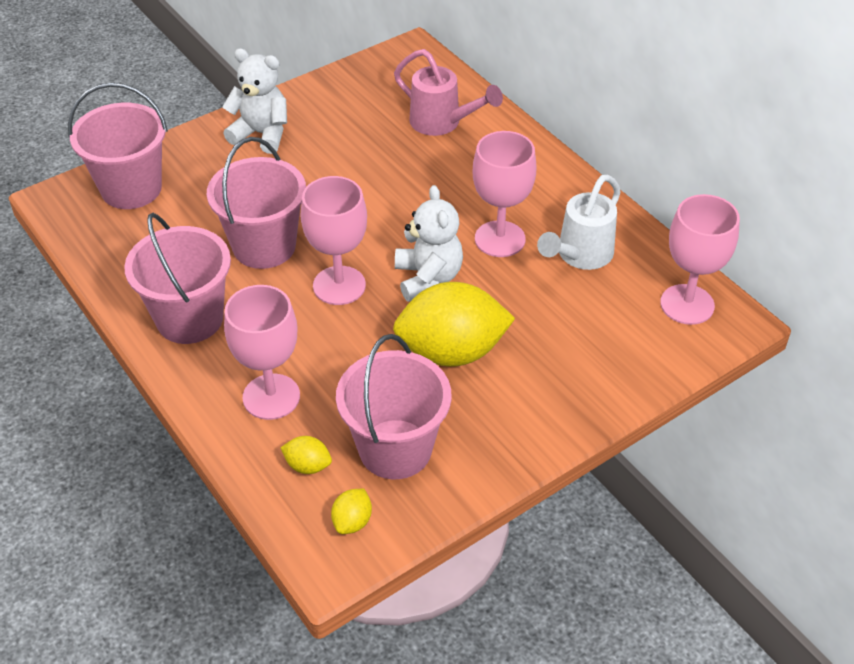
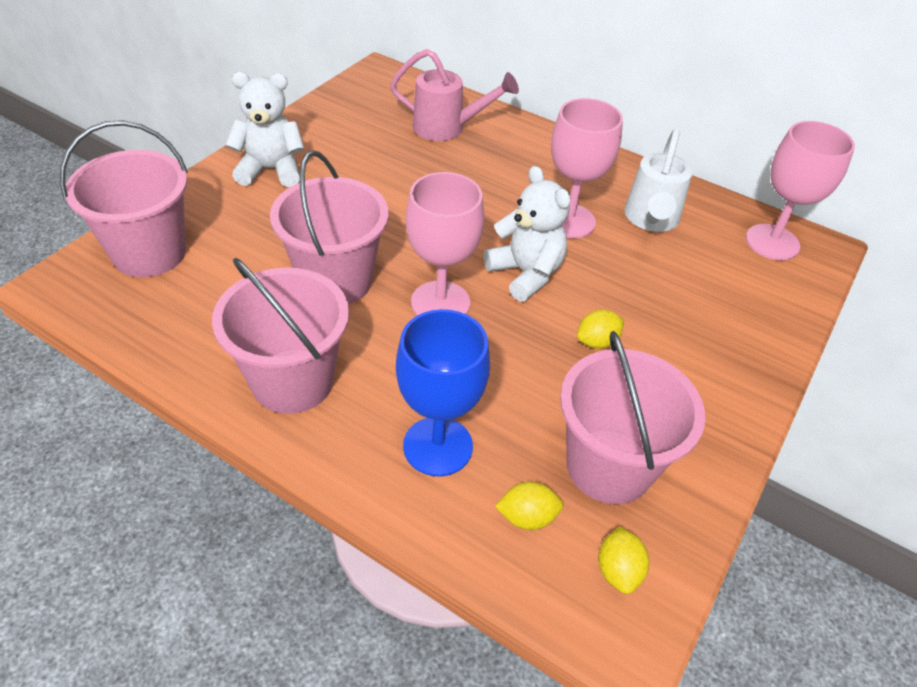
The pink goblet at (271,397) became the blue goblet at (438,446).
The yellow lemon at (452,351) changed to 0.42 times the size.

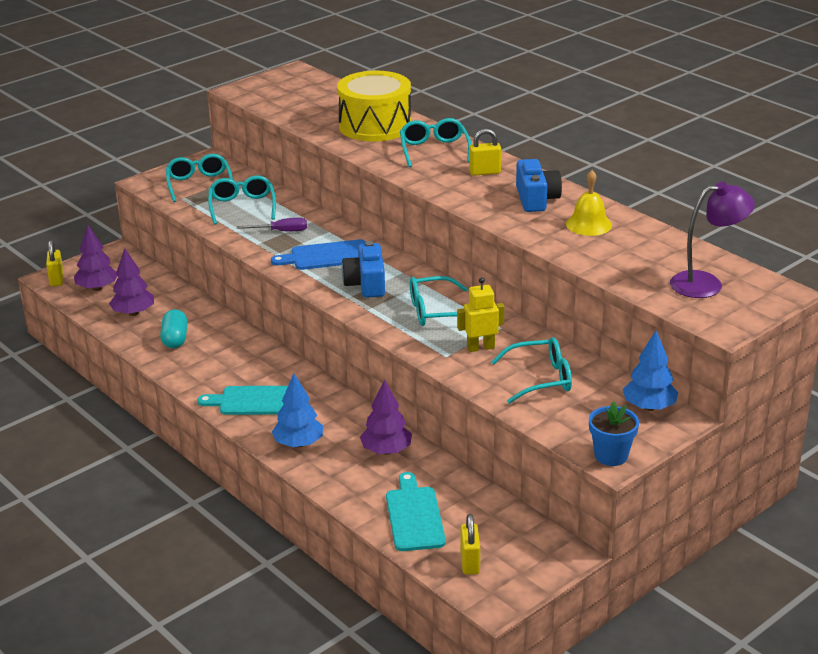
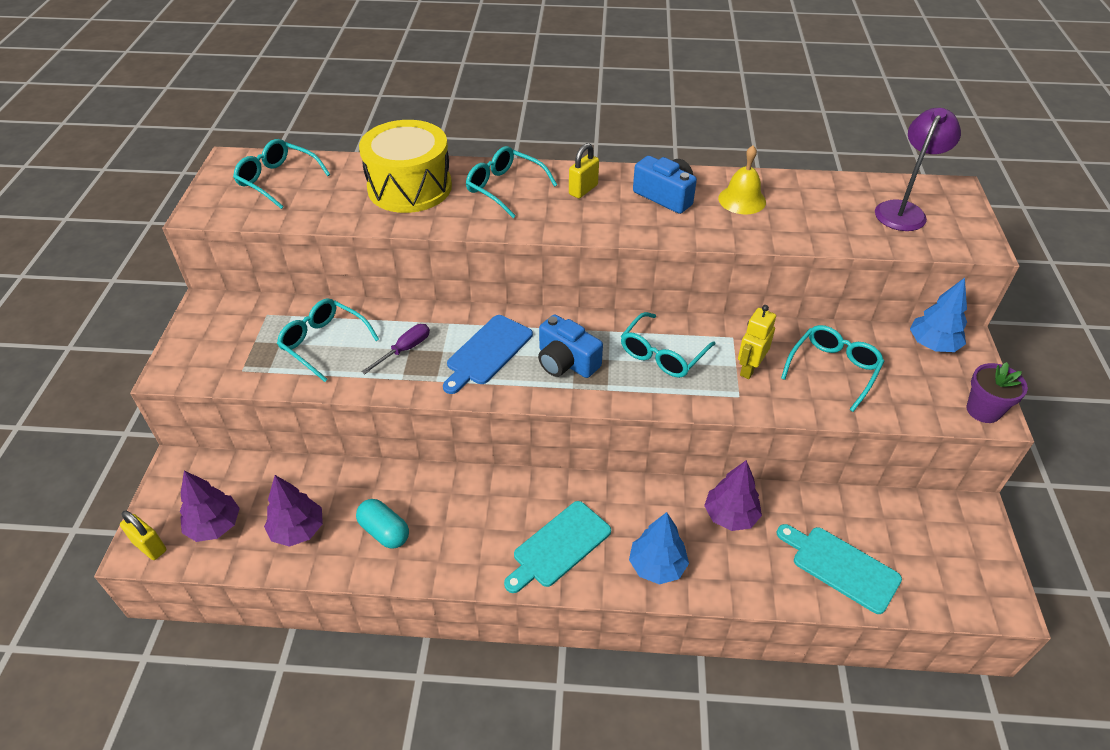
The yellow padlock at (470,563) disappeared.
The turquoise glasses moved from (199,184) to (277,180).
The blue flower pot at (611,456) became the purple flower pot at (983,410).

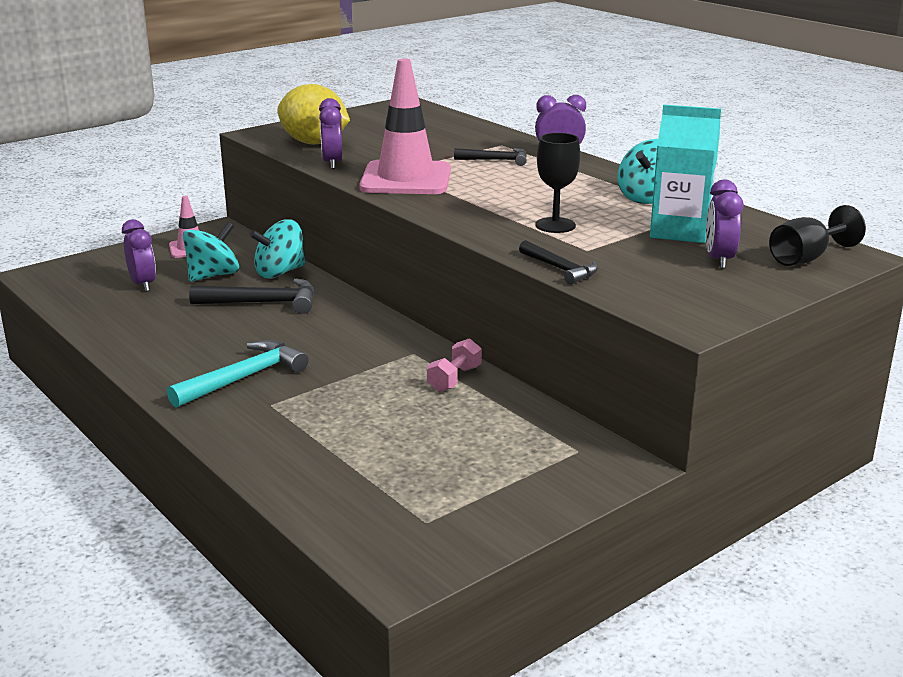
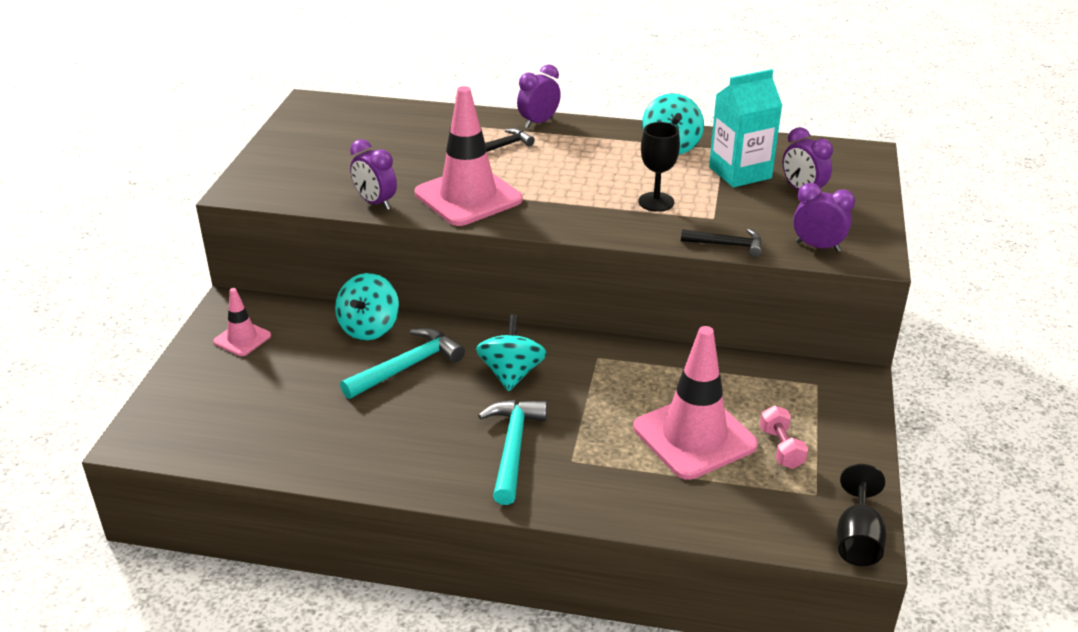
The yellow lemon at (314,143) disappeared.
The pink traffic cone at (694,436) appeared.
The purple clock moved from (143,284) to (817,247).
The turquoise spinning top moved from (213,275) to (511,374).
The pink dumbbell moved from (454,379) to (781,448).
The black goblet moved from (806,258) to (857,539).
The black hammer at (263,303) became the turquoise hammer at (407,367).

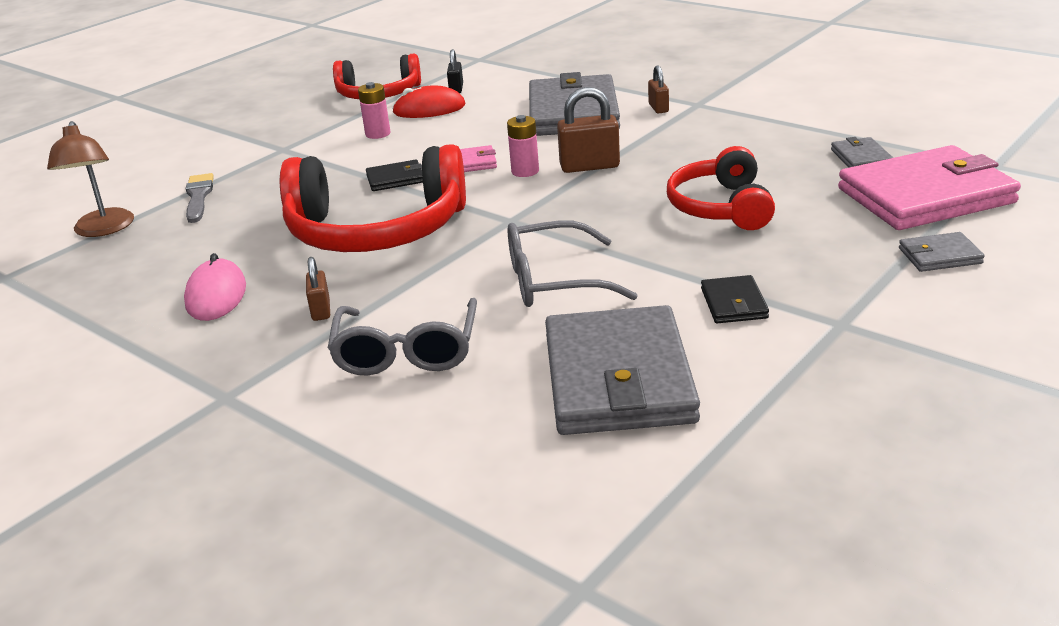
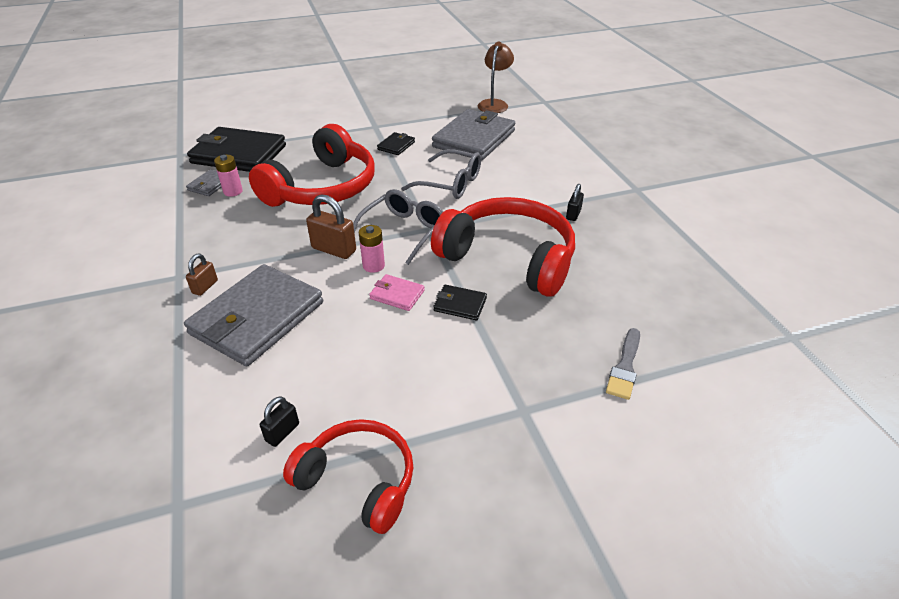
The pink mouse at (216,295) disappeared.
The red mouse at (429,109) disappeared.
The grey wallet at (939,256) disappeared.
The brown lamp moved from (103,229) to (494,104).
The grey glasses moved from (406,352) to (403,231).
The pink battery moved from (378,134) to (233,191).
The brown padlock at (321,310) became the black padlock at (573,214).
The pink wallet at (926,195) became the black wallet at (239,154).
The red headphones at (720,207) changed to 1.62 times the size.

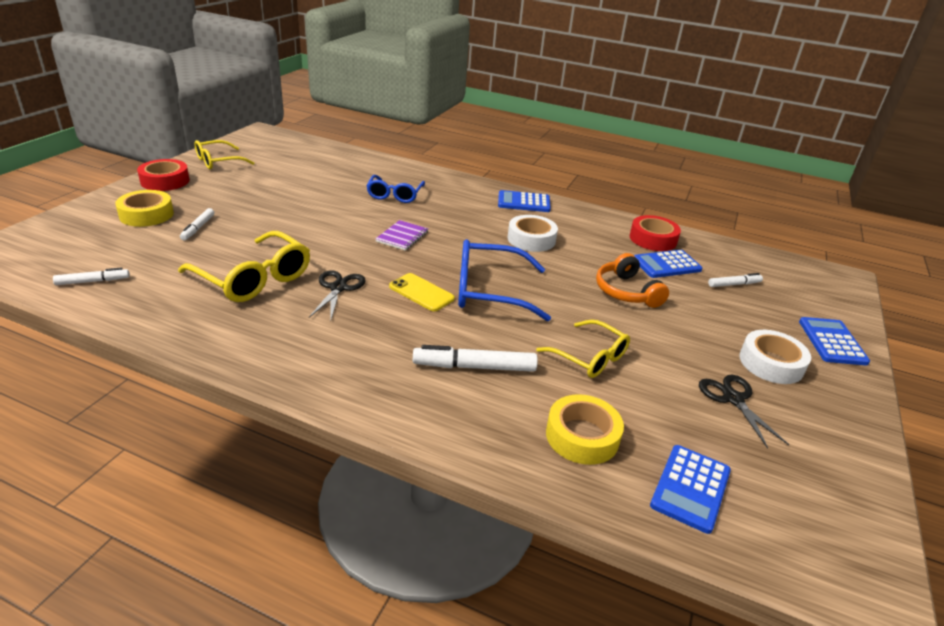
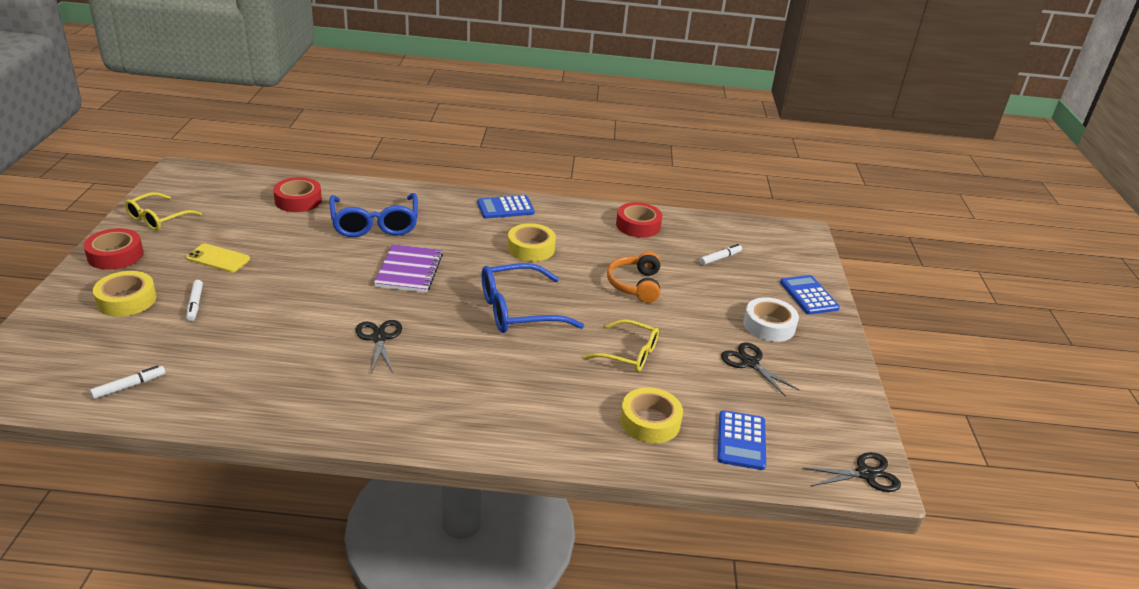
The yellow glasses at (254,278) disappeared.
The white marker at (474,367) disappeared.
The blue calculator at (666,265) disappeared.
The red tape at (298,200) appeared.
The black scissors at (865,474) appeared.
The yellow phone moved from (421,292) to (218,259).
The white tape at (531,239) became the yellow tape at (531,248).
The orange headphones at (626,292) turned 45 degrees clockwise.
The blue glasses at (395,195) changed to 1.53 times the size.
The purple notebook at (402,237) changed to 1.51 times the size.

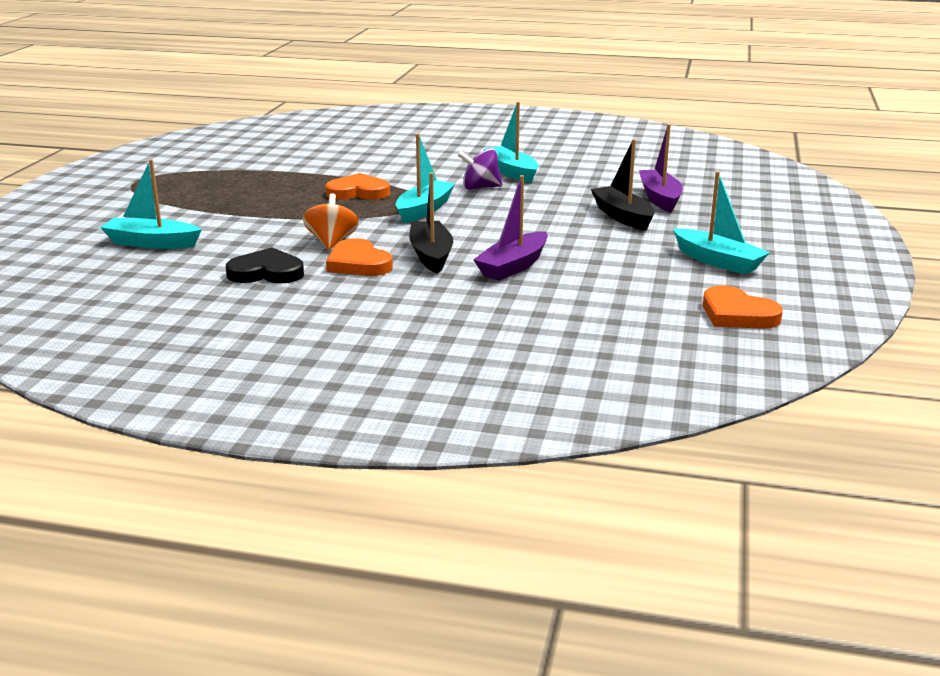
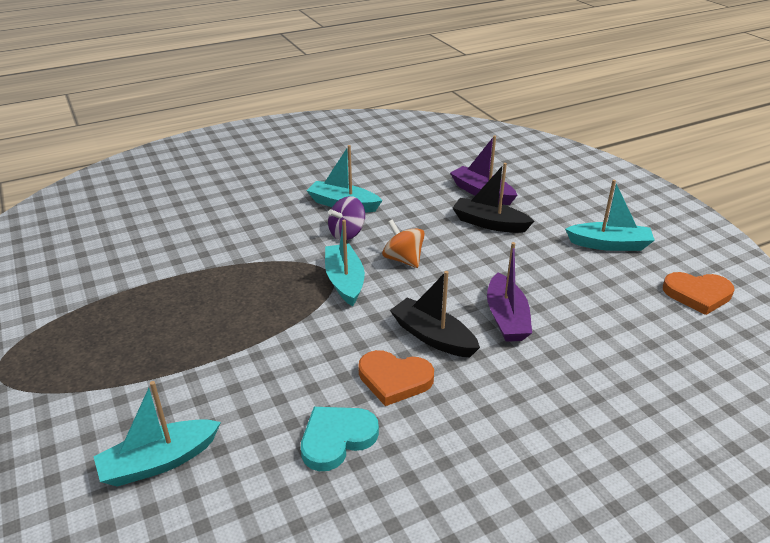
The orange heart at (358,192) disappeared.
The orange spinning top moved from (332,242) to (403,259).
The black heart at (266,272) became the turquoise heart at (337,439).

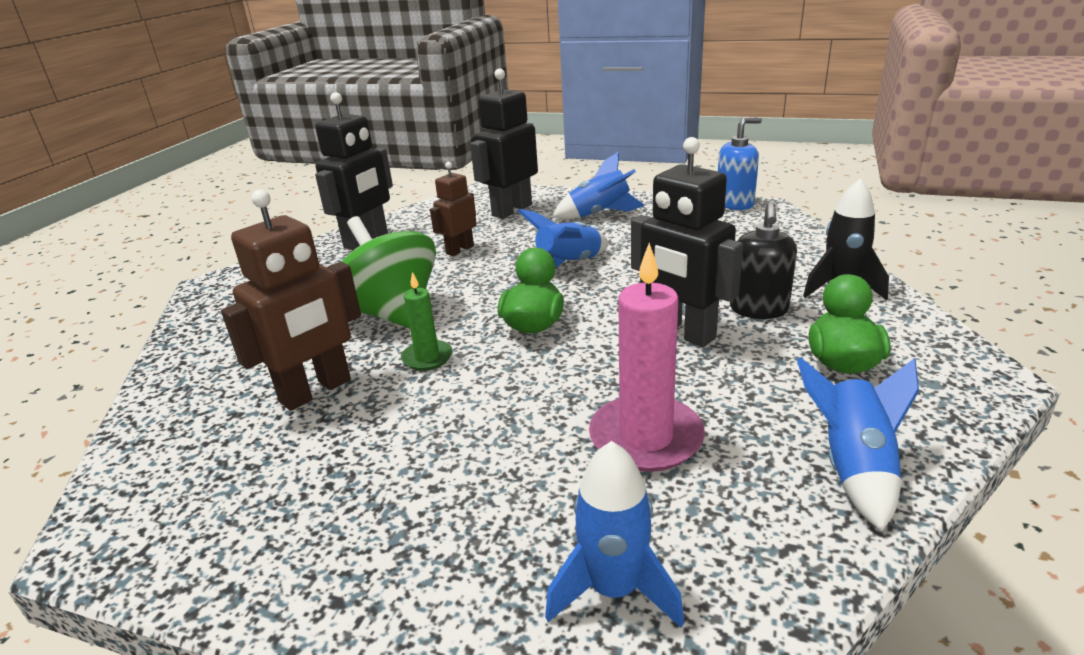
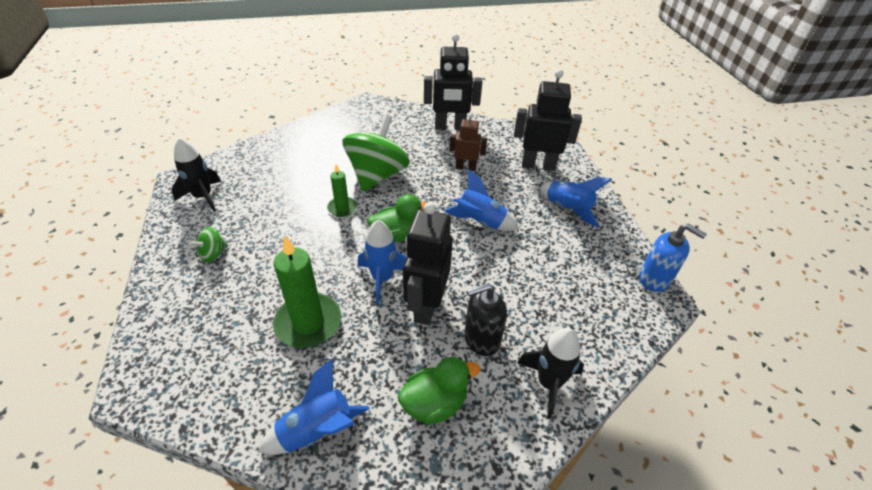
The brown robot at (316,391) disappeared.
The black rocket at (203,197) appeared.
The green spinning top at (213,254) appeared.
The blue rocket moved from (614,589) to (382,279).
The pink candle at (646,438) became the green candle at (308,323).

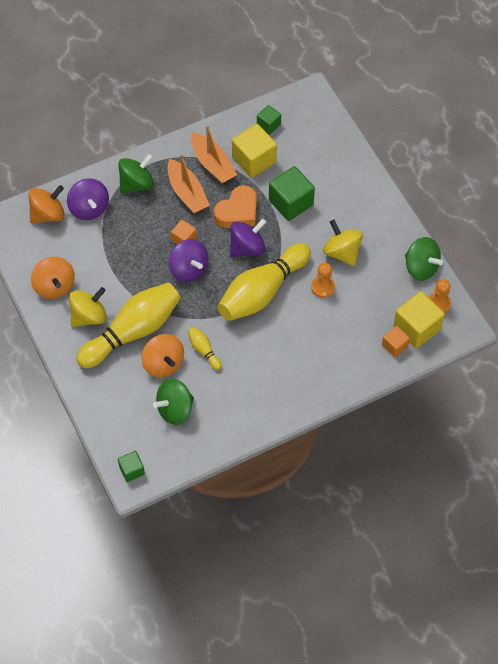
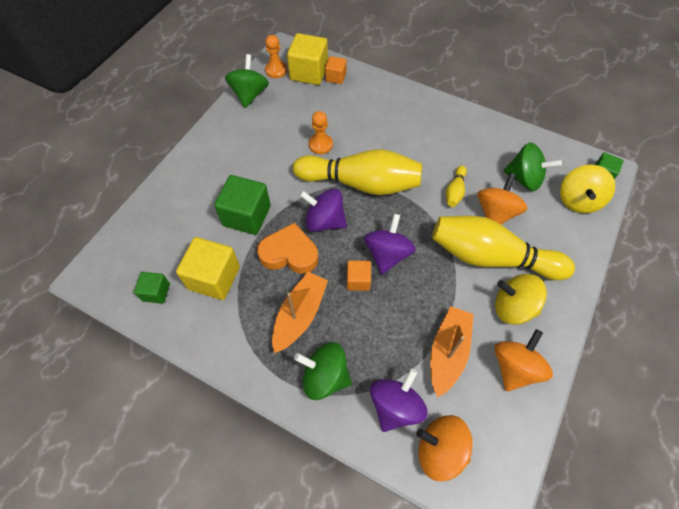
The orange boat moved from (212,164) to (448,352).
The yellow spinning top moved from (342,252) to (578,200).

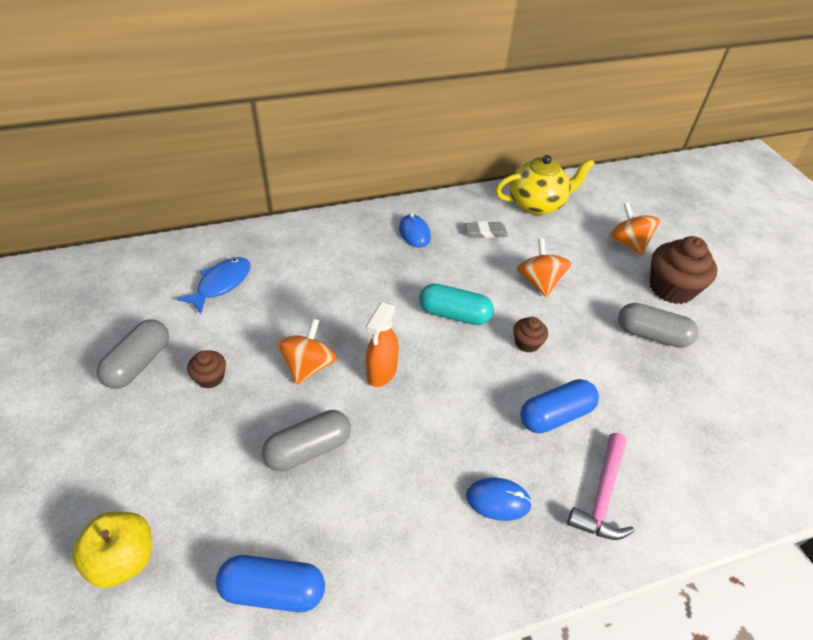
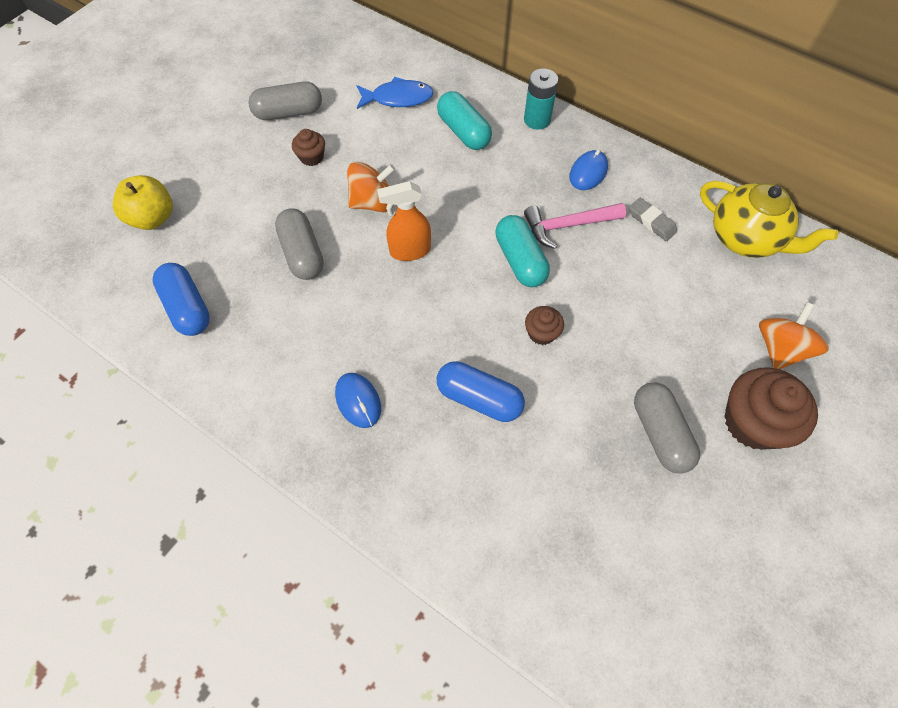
The orange spinning top at (539,282) disappeared.
The turquoise capsule at (464,132) appeared.
The turquoise battery at (537,120) appeared.
The pink hammer moved from (602,496) to (567,226).
The grey capsule at (308,449) turned 45 degrees clockwise.

